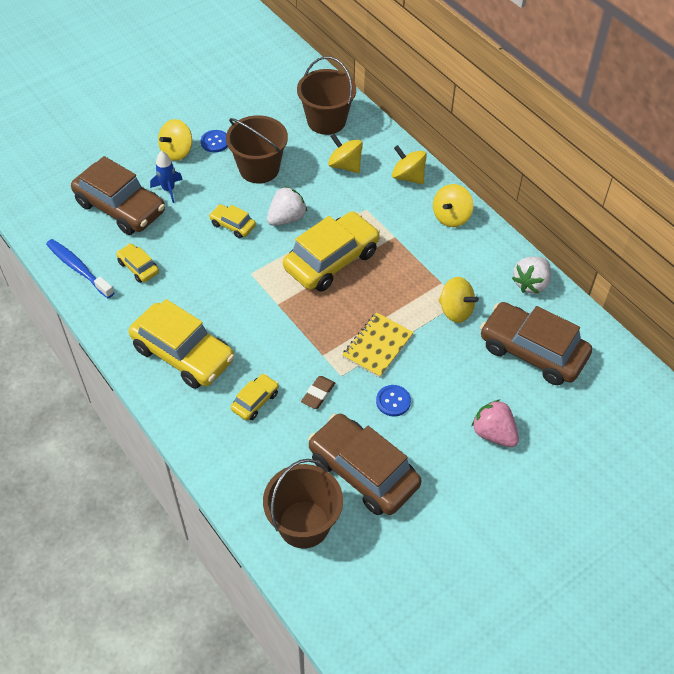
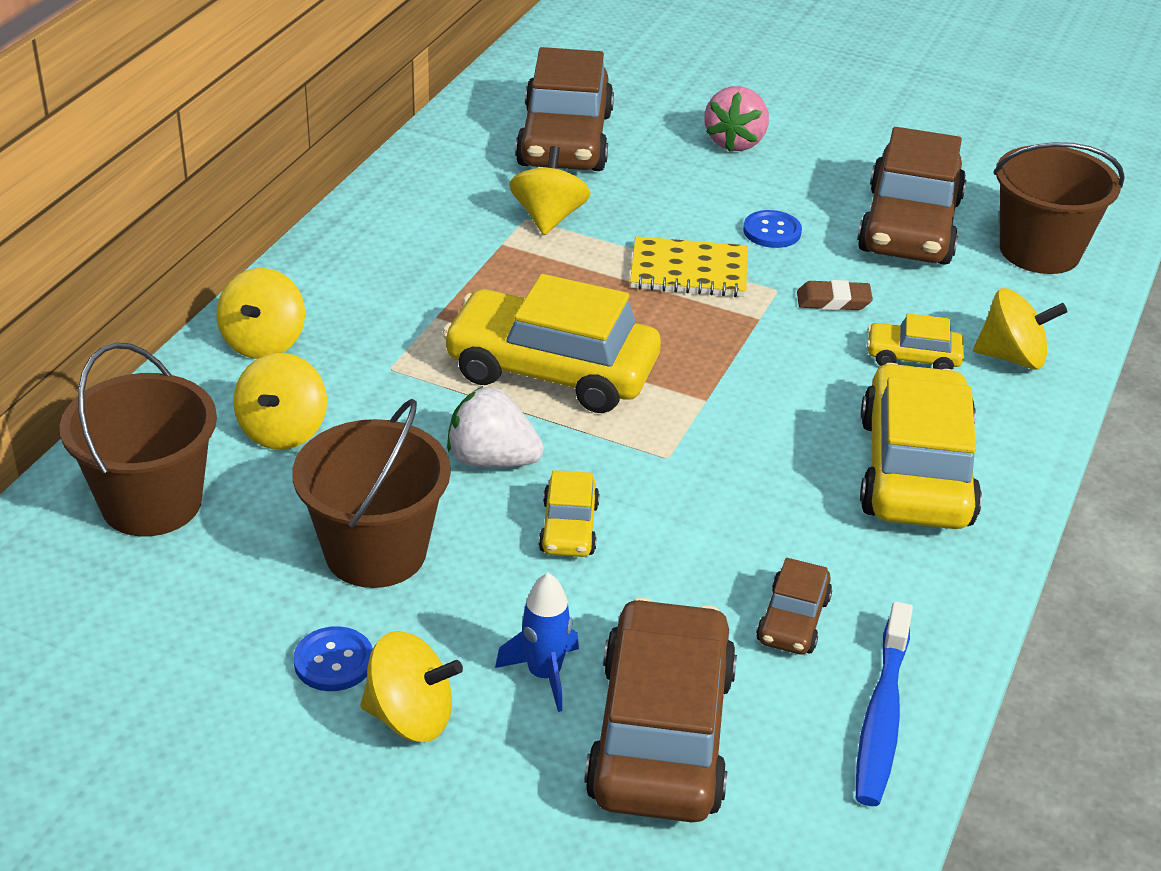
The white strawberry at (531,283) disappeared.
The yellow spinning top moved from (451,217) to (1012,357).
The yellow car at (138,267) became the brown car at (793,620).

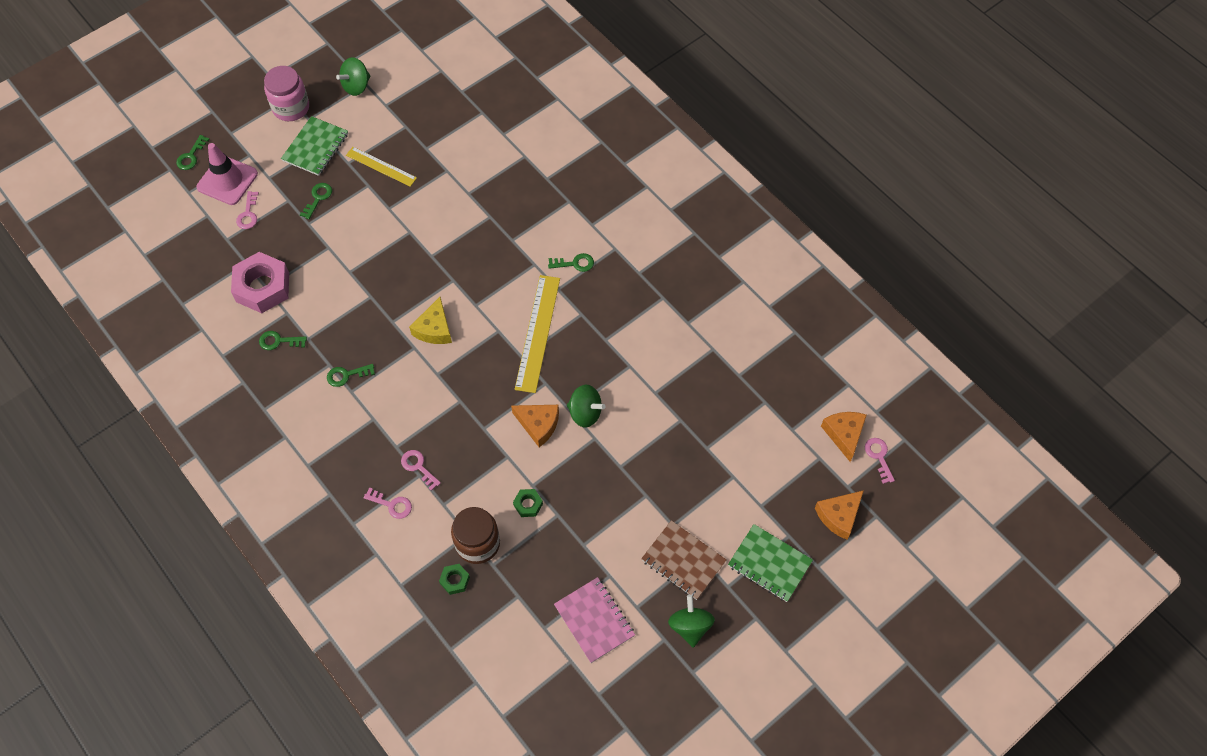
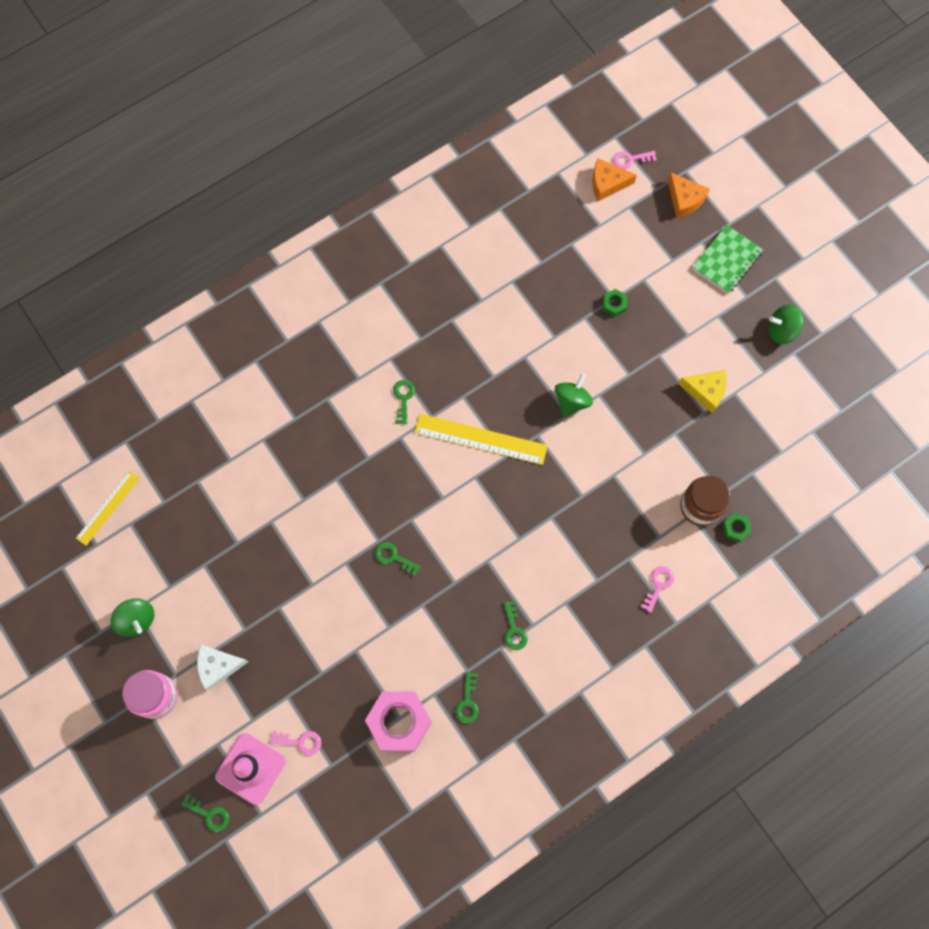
The pink key at (418,467) disappeared.
The orange cheese at (538,425) disappeared.
The pink notebook at (594,620) disappeared.
The brown notebook at (683,561) disappeared.
The green key moved from (318,198) to (393,557).
The yellow ruler moved from (381,166) to (108,508).
The yellow cheese moved from (434,329) to (706,391).
The green nut moved from (528,504) to (614,304).
The green notebook at (315,147) was replaced by the white cheese at (218,666).

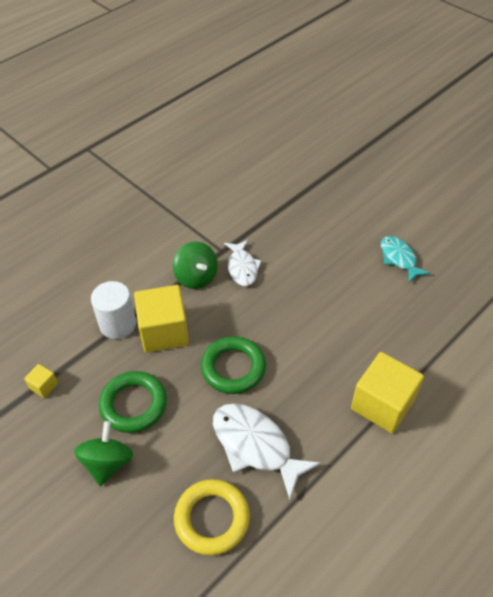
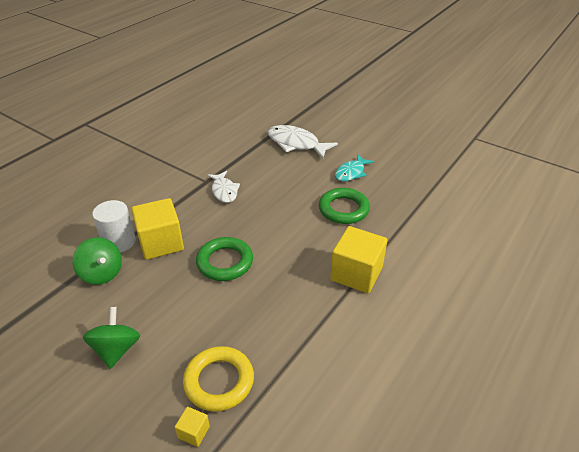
The yellow cube moved from (44,386) to (194,432).
The green ring moved from (133,404) to (343,209).
The green spinning top moved from (196,277) to (102,273).
The white fish moved from (255,446) to (296,144).
The turquoise fish at (399,258) turned 105 degrees counterclockwise.

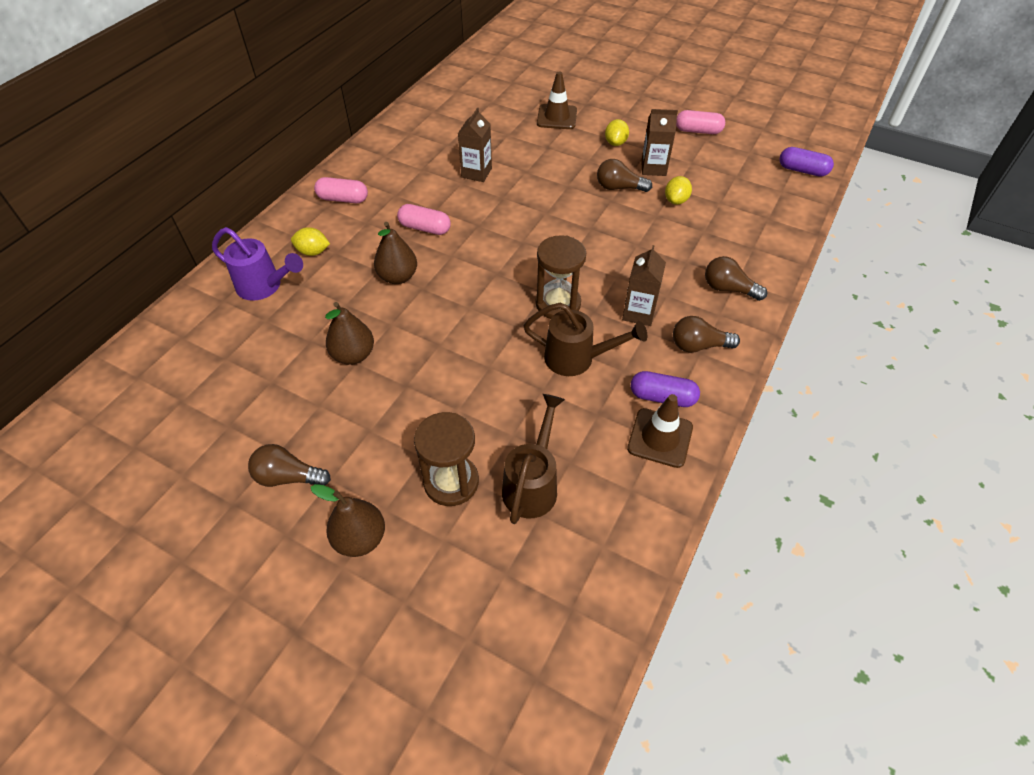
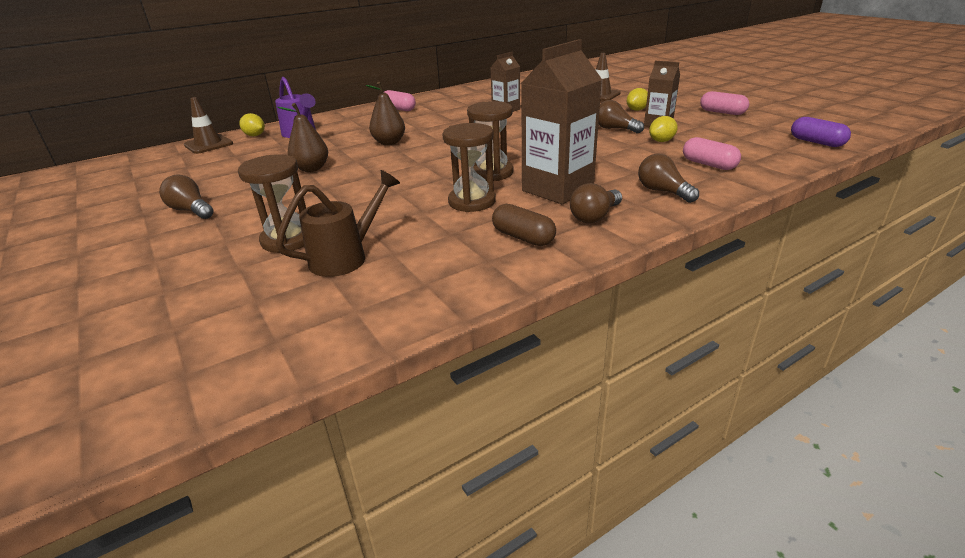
The brown pear at (360,538) disappeared.
The yellow lemon moved from (313,252) to (255,135).
The pink capsule moved from (425,228) to (708,164).
The brown traffic cone moved from (660,438) to (208,144).
The brown watering can at (577,359) was replaced by the brown hourglass at (472,201).
The purple capsule at (662,397) became the brown capsule at (523,237).
The brown light bulb at (698,346) turned 75 degrees counterclockwise.
The brown carton at (639,313) changed to 1.77 times the size.

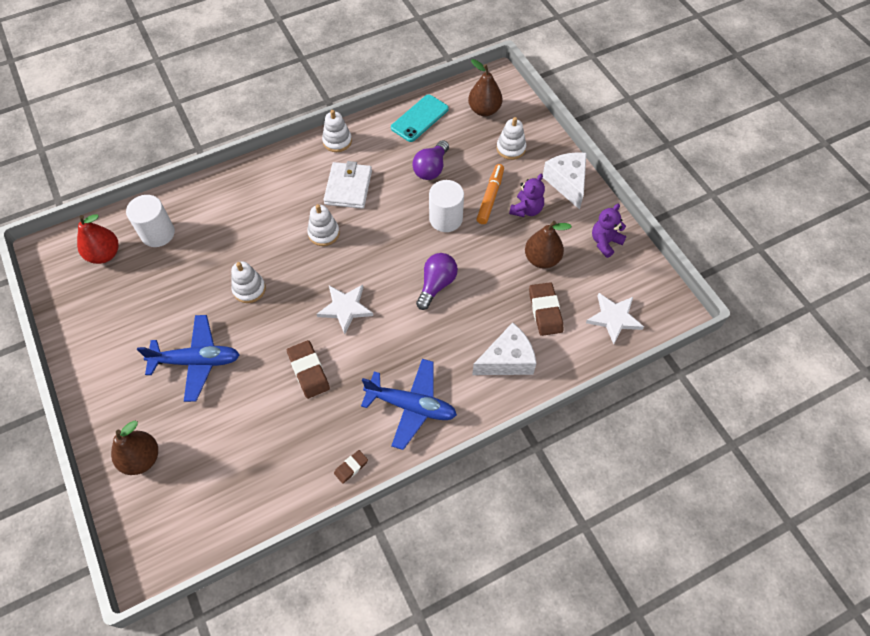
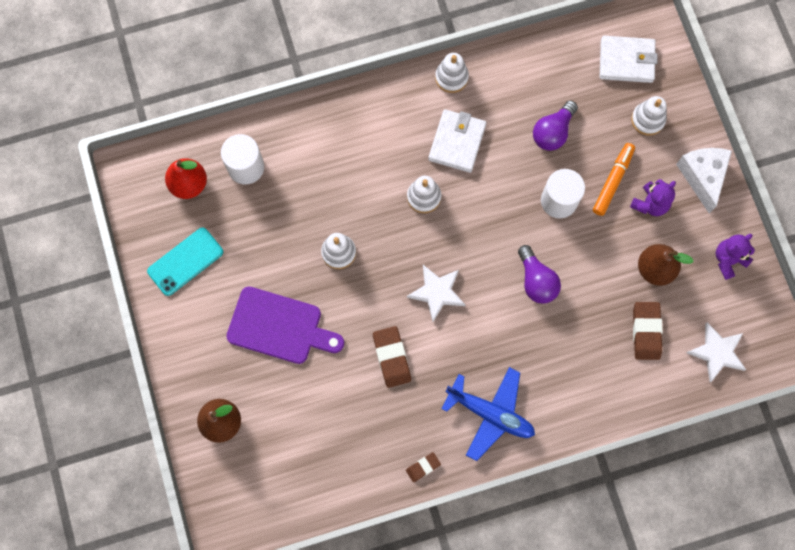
The white cheese at (507,360) disappeared.
The turquoise phone moved from (419,118) to (185,261).
The blue plane at (196,361) was replaced by the purple cutting board at (279,327).
The brown pear at (484,110) was replaced by the white wallet at (626,61).
The purple light bulb at (436,285) turned 120 degrees clockwise.

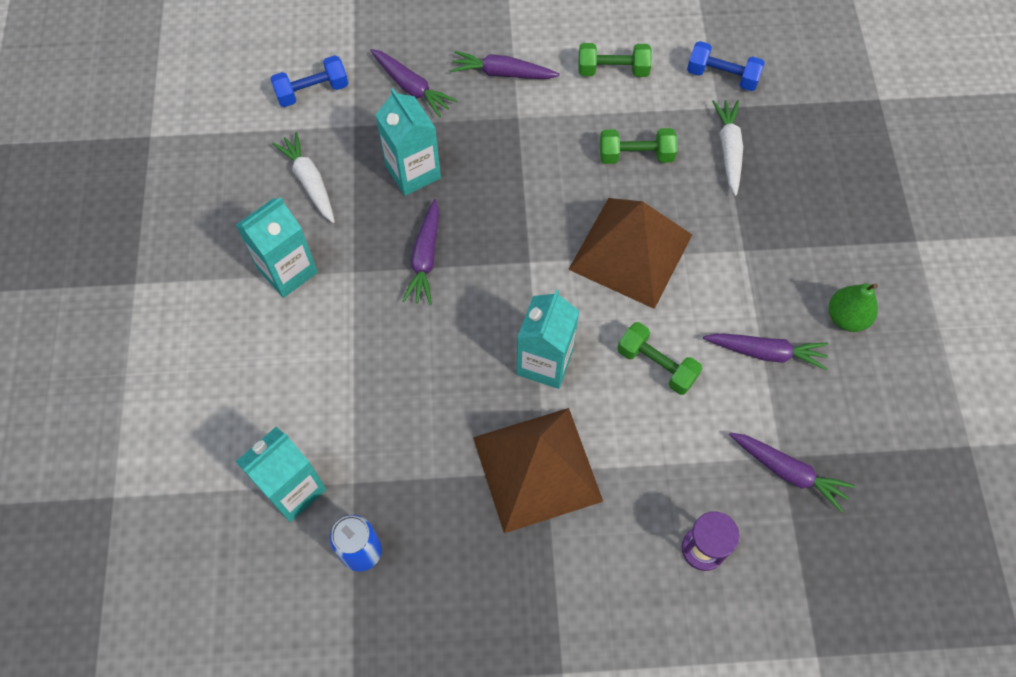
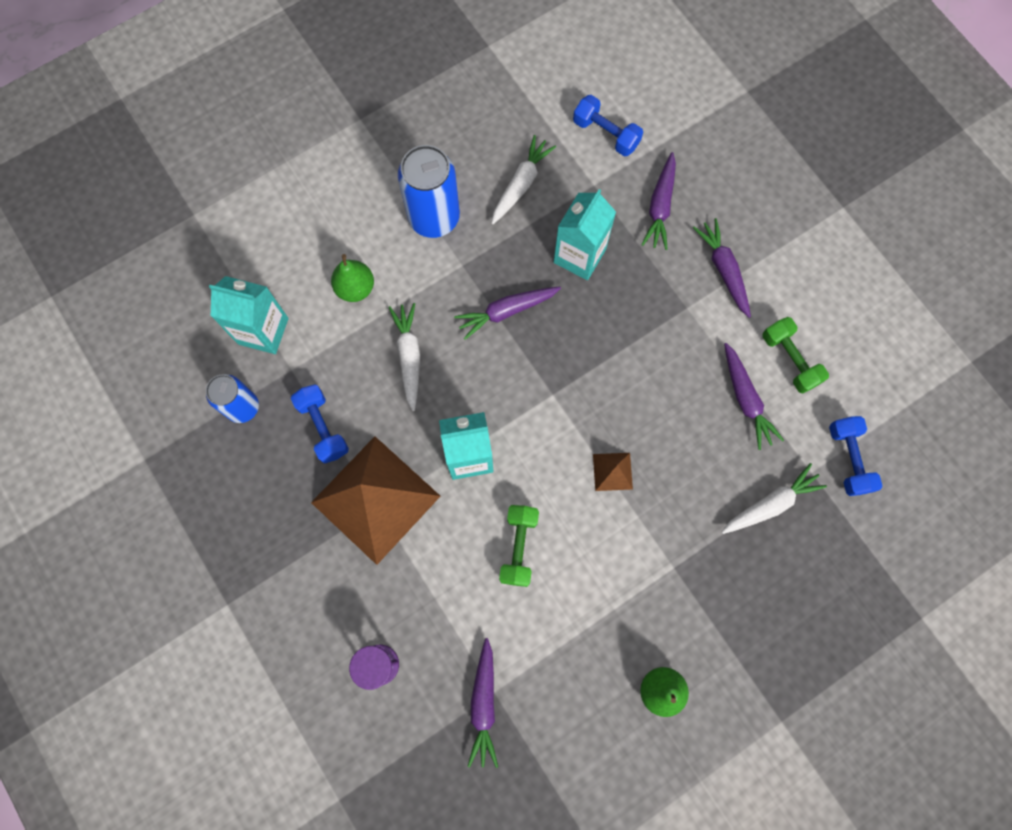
The green dumbbell at (636,155) disappeared.
The blue dumbbell at (323,427) appeared.
The green pear at (355,288) appeared.
The white carrot at (409,357) appeared.
The purple carrot moved from (765,352) to (745,399).
The turquoise carton at (288,271) was replaced by the blue can at (434,217).
The brown pyramid at (631,252) changed to 0.41 times the size.

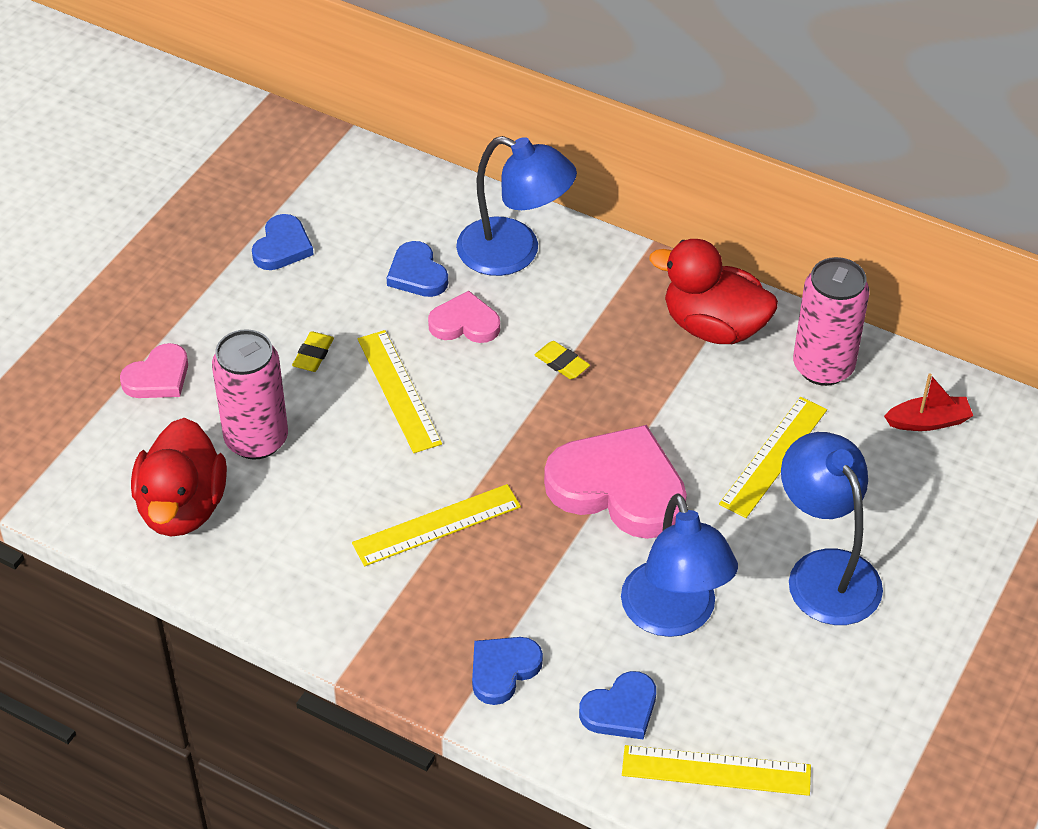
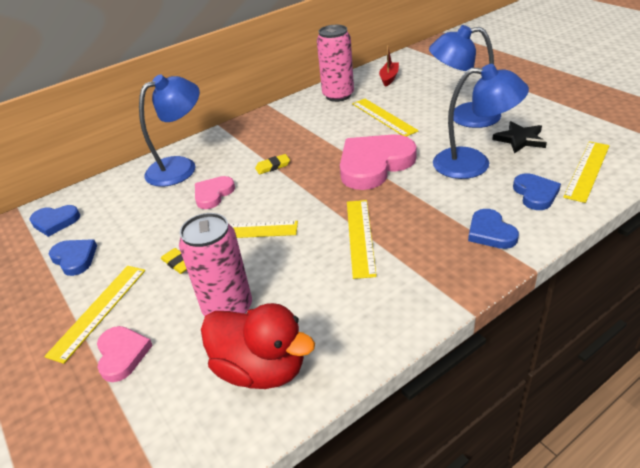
The red duck at (713,327) disappeared.
The yellow ruler at (98,311) appeared.
The black star at (520,139) appeared.
The blue heart moved from (417,274) to (55,222).

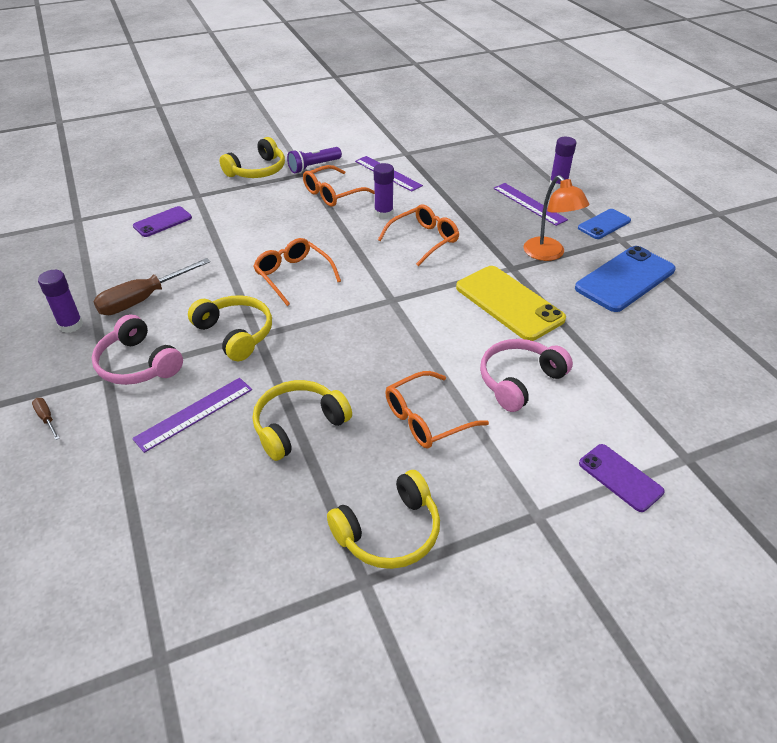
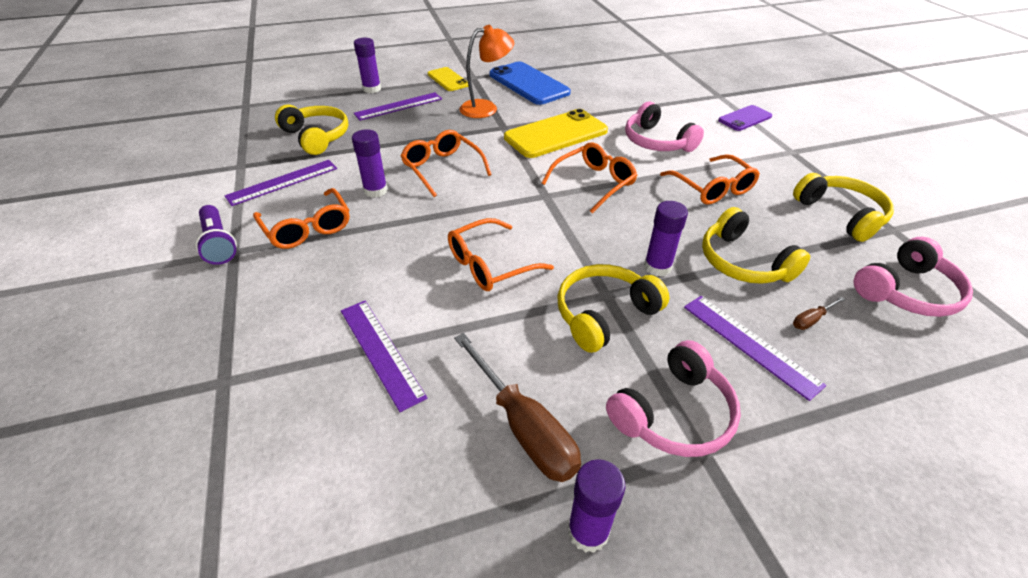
The purple phone at (162,222) disappeared.
The purple ruler at (381,352) appeared.
The orange glasses at (594,183) appeared.
The purple glue stick at (657,267) appeared.
The pink headphones at (906,292) appeared.
The brown screwdriver moved from (46,418) to (811,320).
The yellow headphones moved from (257,170) to (317,137).
The blue phone at (604,224) became the yellow phone at (448,79).

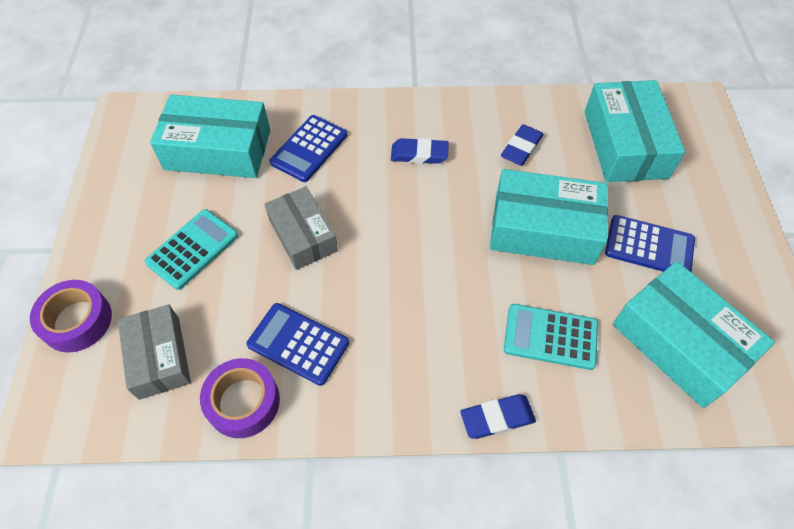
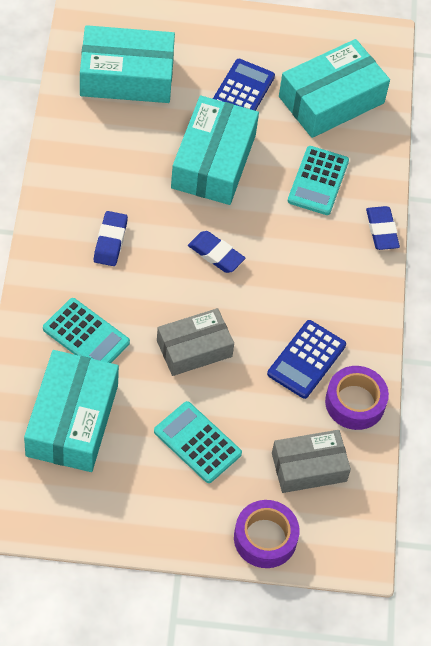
The blue eraser moved from (521,148) to (216,254).
The blue calculator at (309,149) became the turquoise calculator at (86,336).

